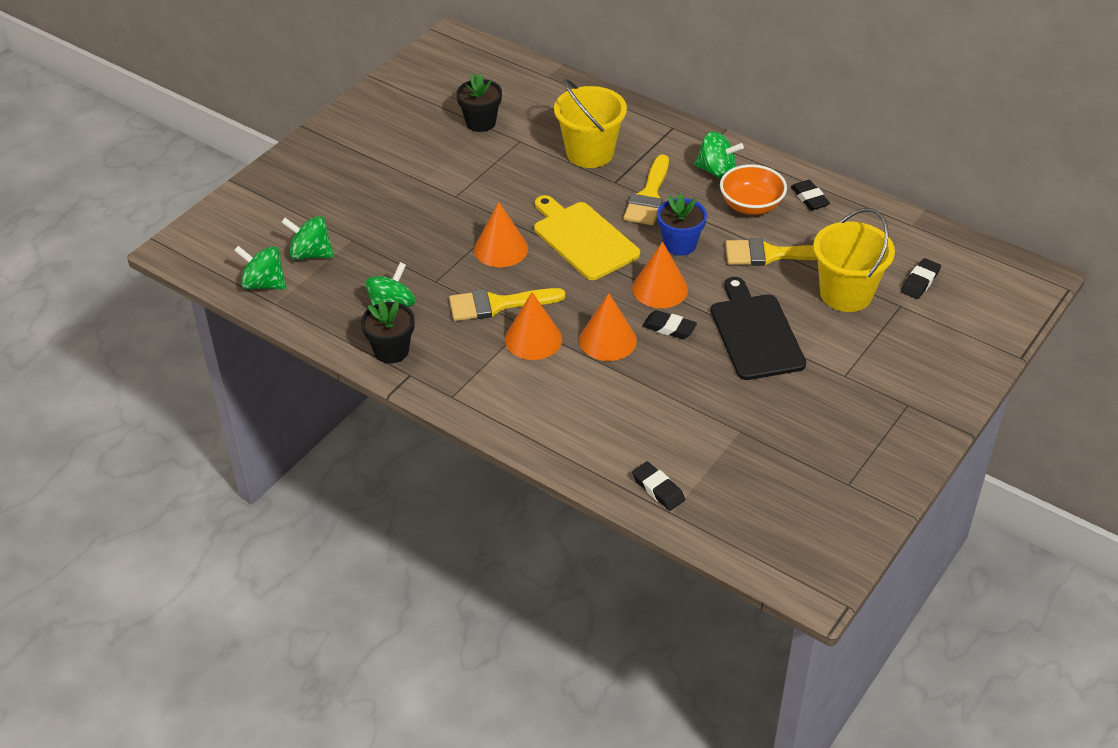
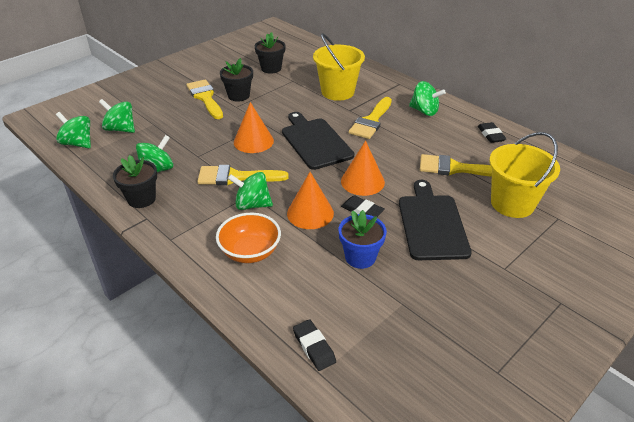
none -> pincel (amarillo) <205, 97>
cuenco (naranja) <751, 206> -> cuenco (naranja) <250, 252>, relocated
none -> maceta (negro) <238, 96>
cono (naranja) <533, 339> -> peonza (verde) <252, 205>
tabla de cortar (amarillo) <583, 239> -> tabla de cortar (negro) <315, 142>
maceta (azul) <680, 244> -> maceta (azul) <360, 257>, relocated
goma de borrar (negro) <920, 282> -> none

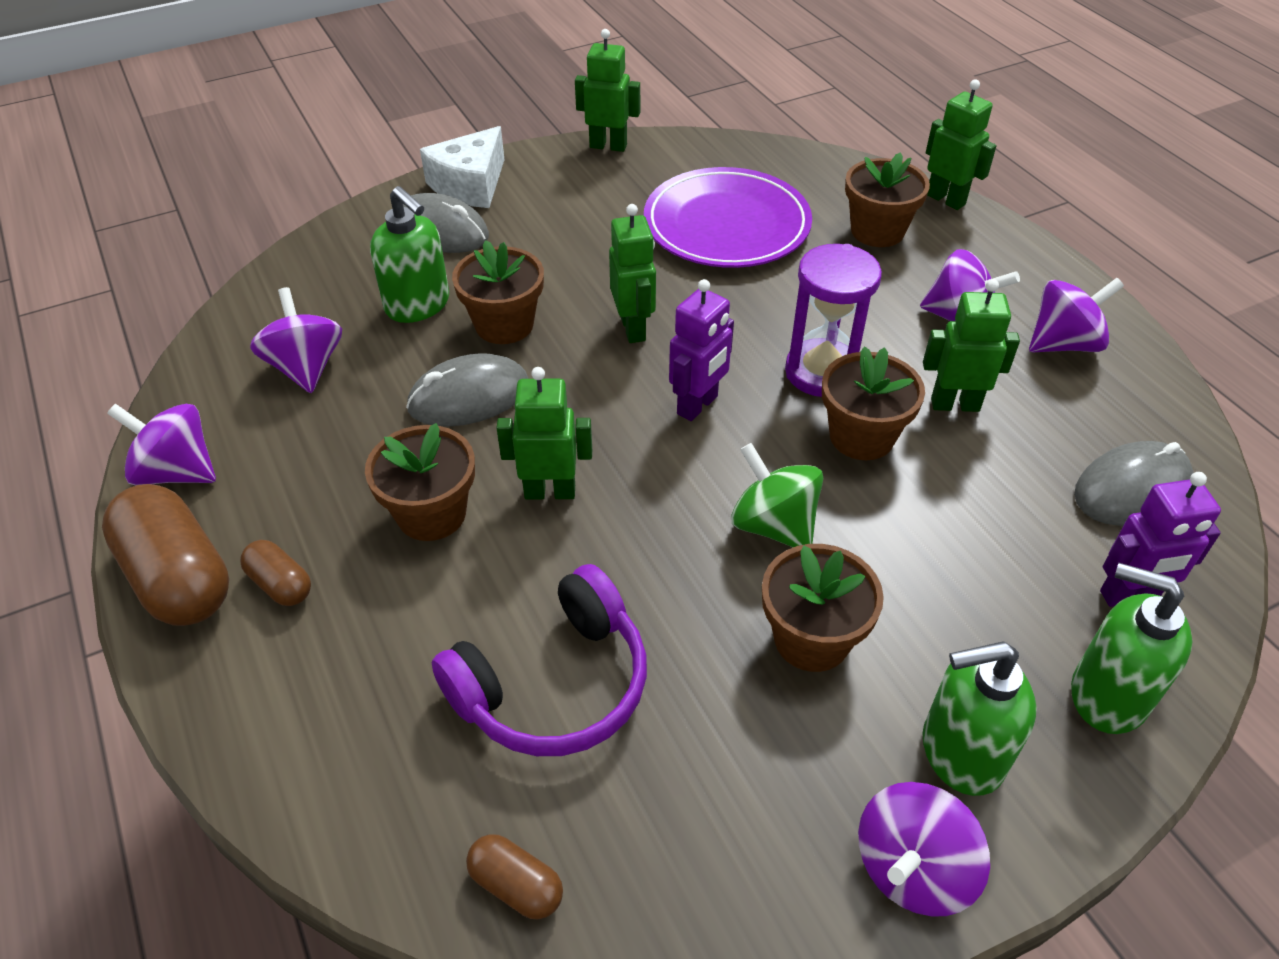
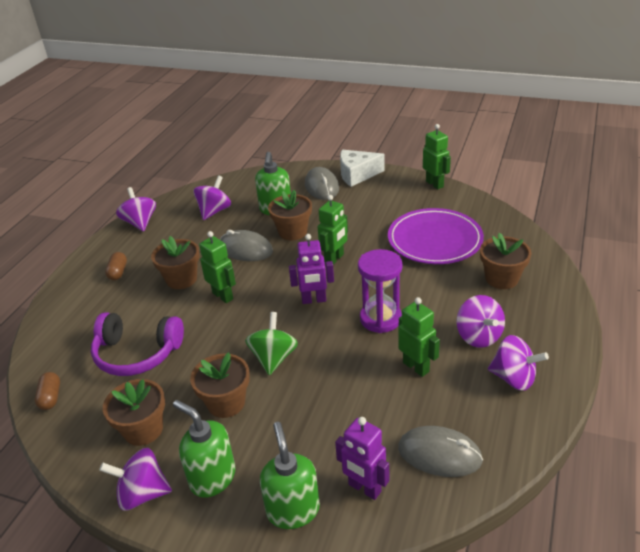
maceta (marrón) <861, 436> -> maceta (marrón) <143, 429>, relocated
cápsula (marrón) <178, 577> -> none
robot (verde) <946, 199> -> none

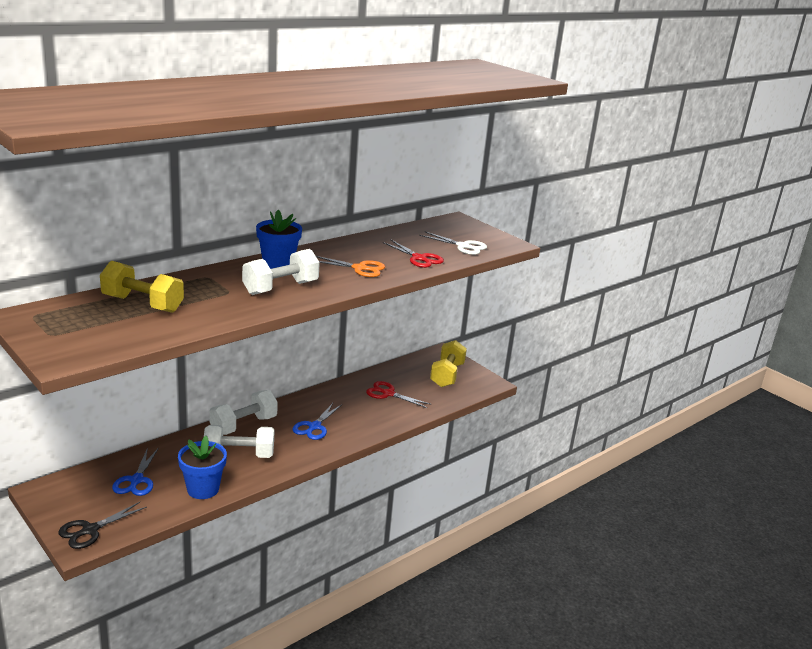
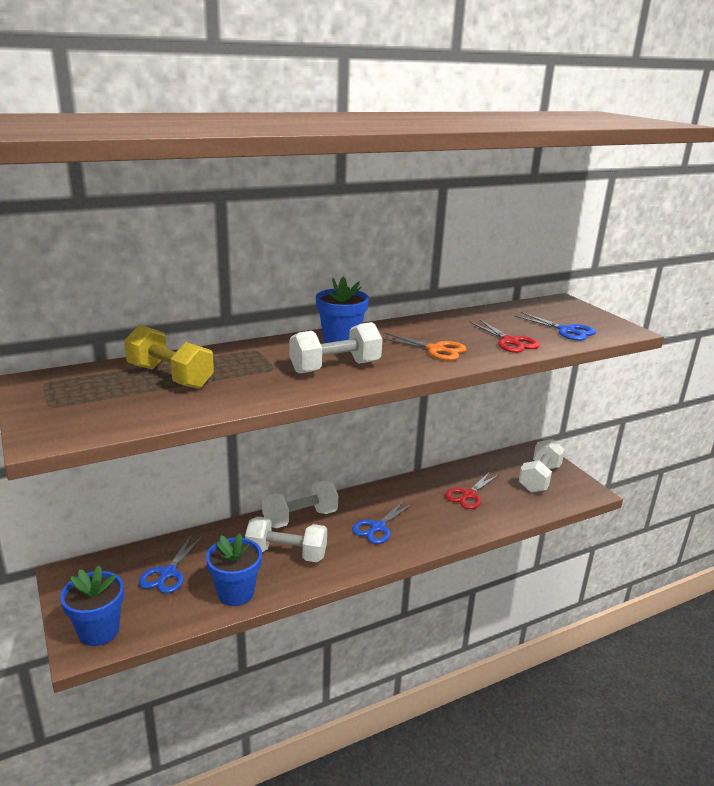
tijeras (negro) <90, 530> -> maceta (azul) <99, 631>
tijeras (rojo) <388, 394> -> tijeras (rojo) <468, 495>, 90 degrees counterclockwise
tijeras (blanco) <463, 246> -> tijeras (azul) <566, 330>
mancuerna (amarillo) <447, 375> -> mancuerna (blanco) <539, 478>

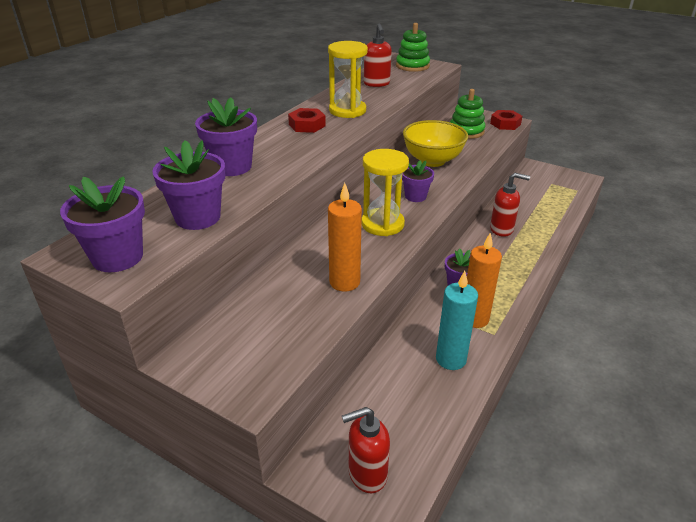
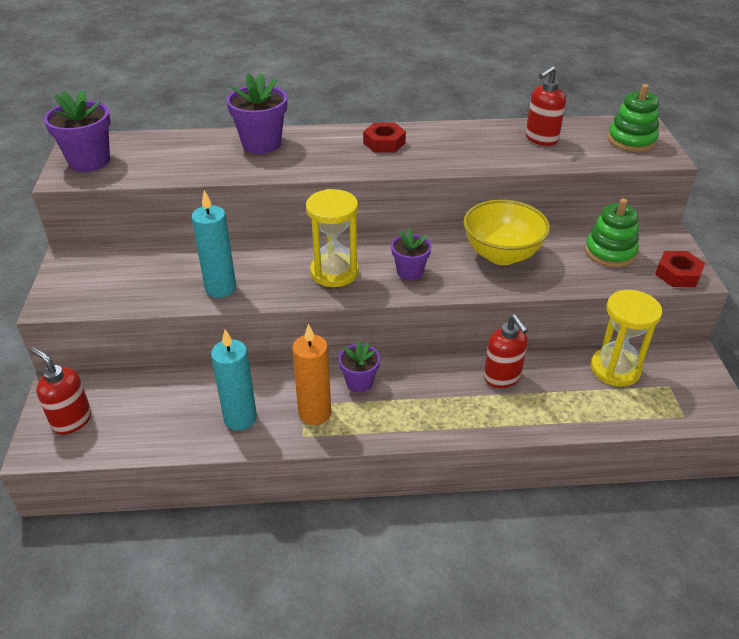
vela (naranja) <344, 282> -> vela (turquesa) <220, 288>
reloj de arena (amarillo) <347, 111> -> reloj de arena (amarillo) <615, 369>, relocated
maceta (morado) <198, 217> -> none

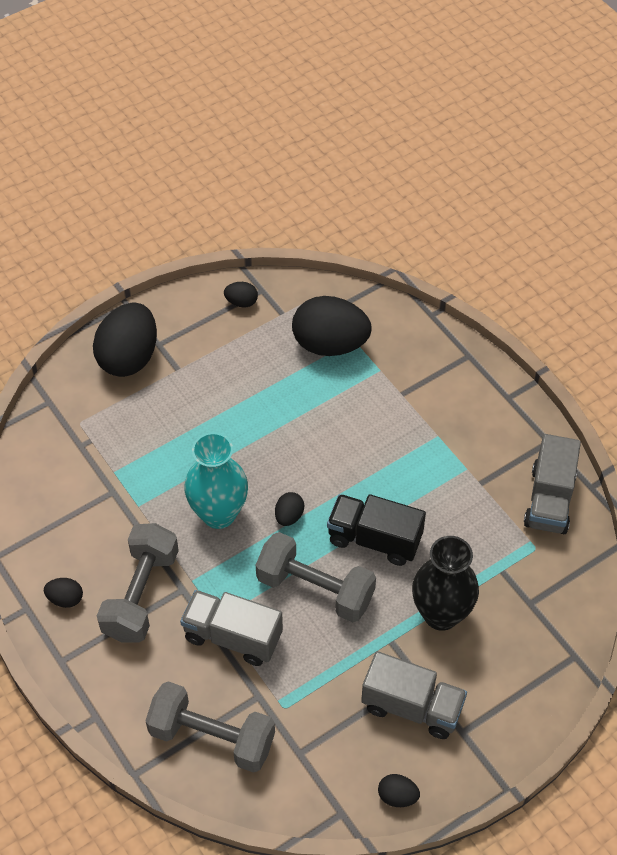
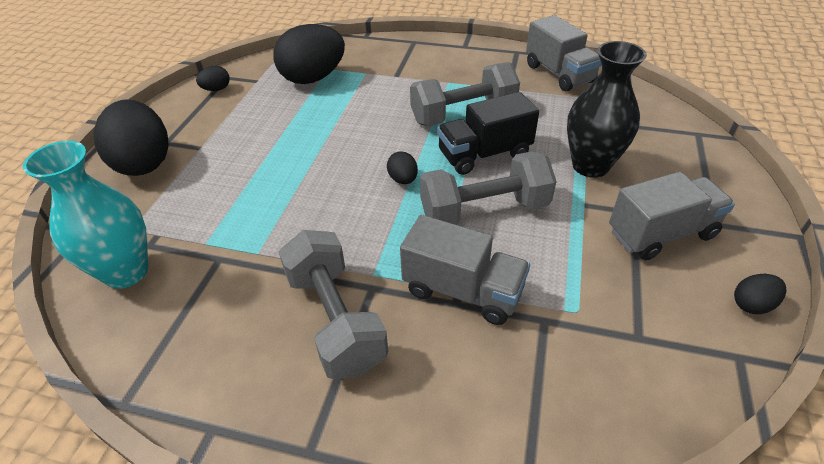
florero (turquesa) <218, 514> -> florero (turquesa) <126, 272>, relocated
camión (gris) <233, 637> -> camión (gris) <462, 290>, 135 degrees counterclockwise
mancuerna (gris) <212, 737> -> mancuerna (gris) <463, 114>, relocated
huevo (negro) <65, 599> -> none

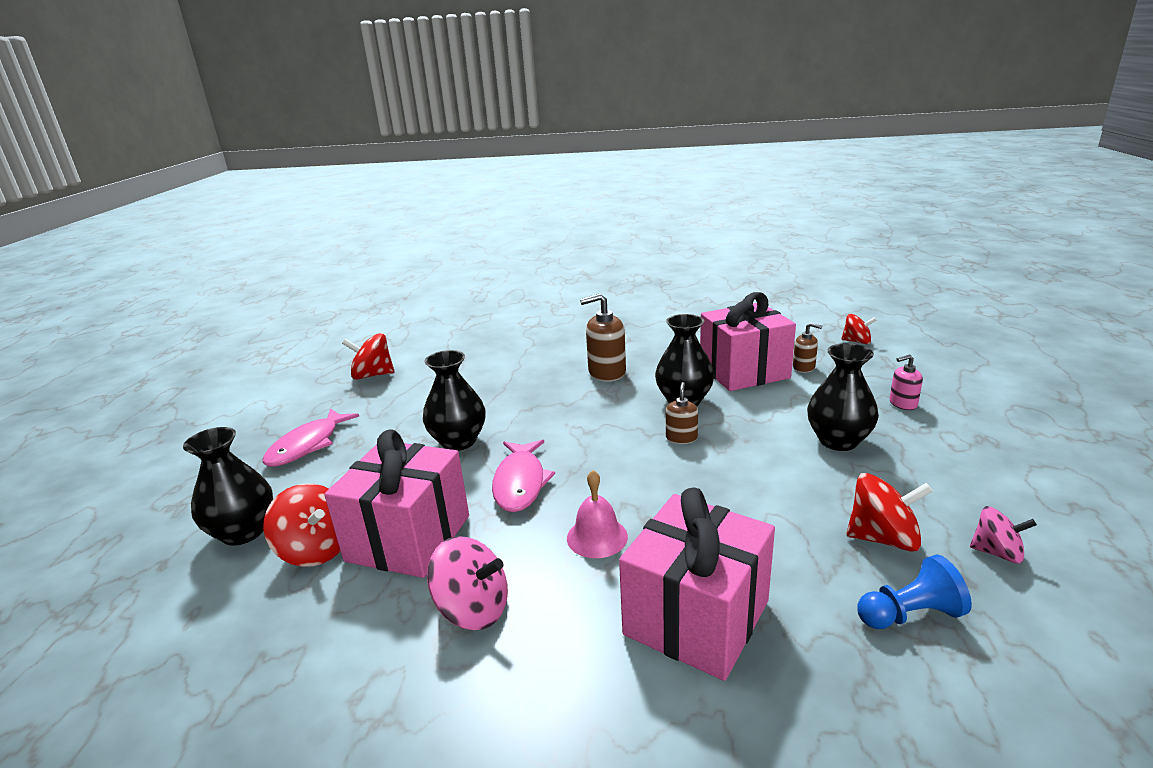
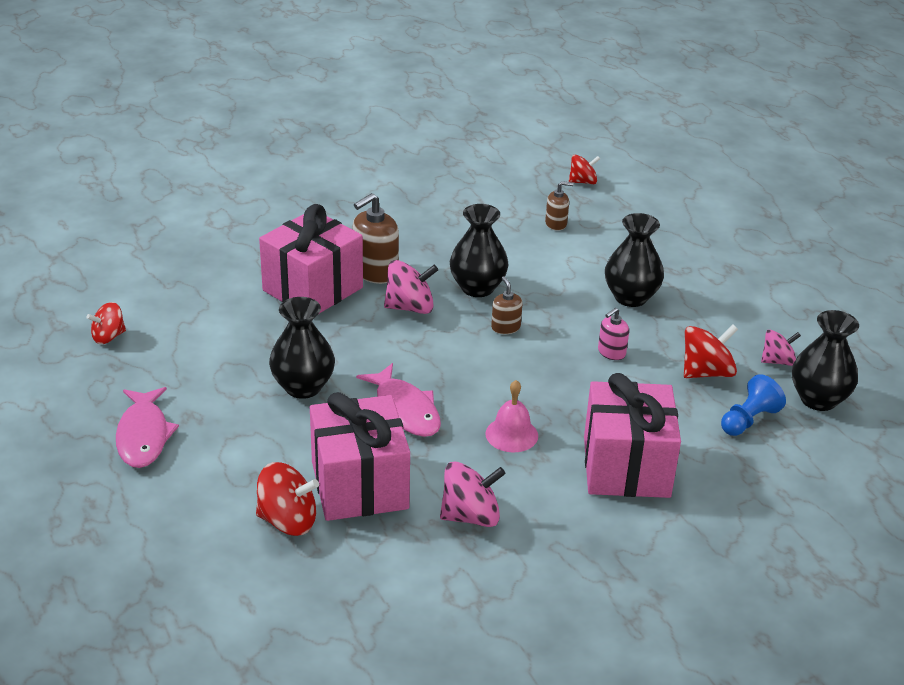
peonza (rojo) <372, 375> -> peonza (rojo) <108, 337>, x0.66
regalo (rosa) <744, 371> -> regalo (rosa) <313, 289>, relocated
none -> peonza (rosa) <410, 307>
dispensador de jabón (rosa) <902, 404> -> dispensador de jabón (rosa) <611, 352>, relocated
florero (negro) <243, 532> -> florero (negro) <818, 399>, relocated

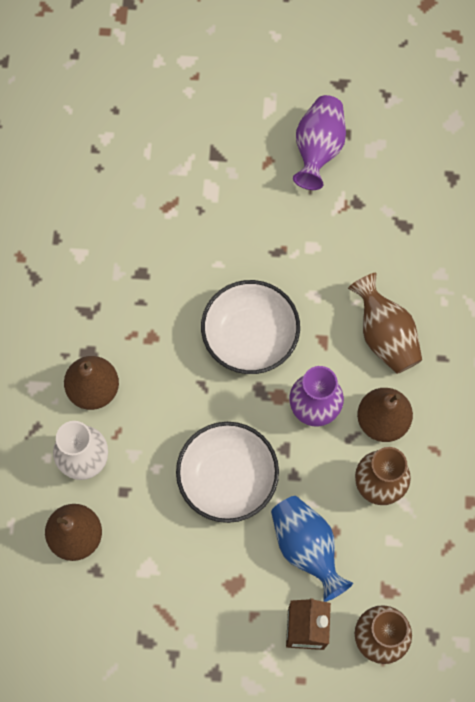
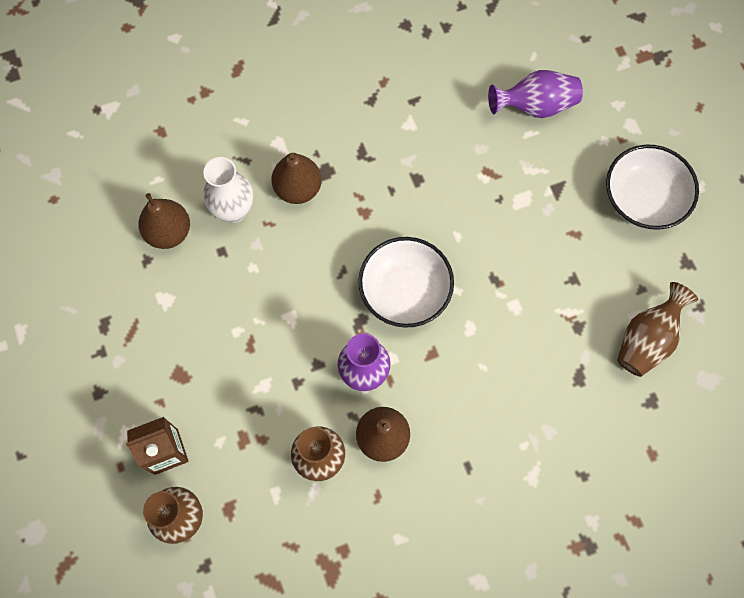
florero (morado) <318, 149> -> florero (morado) <535, 106>, relocated
cuenco (blanco) <227, 478> -> cuenco (blanco) <644, 198>, relocated
florero (marrón) <385, 335> -> florero (marrón) <647, 339>, relocated
florero (azul) <306, 547> -> none

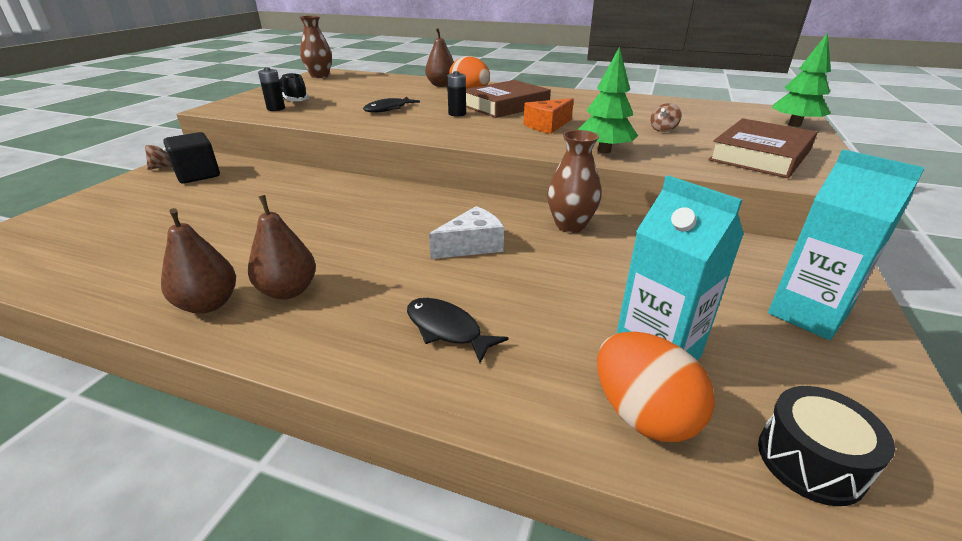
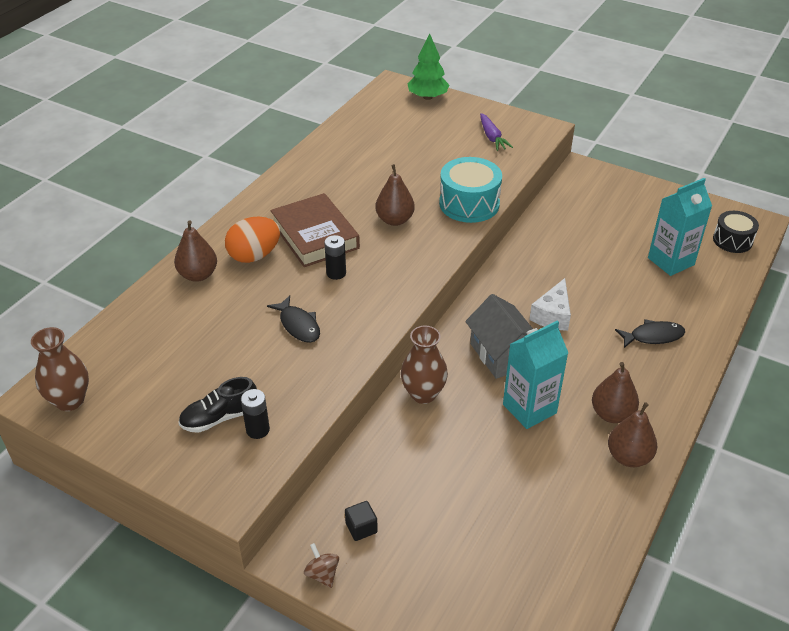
cubo (negro) <198, 175> -> cubo (negro) <361, 528>, x0.56
queso (naranja) <547, 126> -> pera (marrón) <395, 220>
florero (marrón) <570, 226> -> florero (marrón) <423, 394>, relocated
árbol (verde) <604, 151> -> tambor (turquesa) <469, 204>
none -> casa (gris) <501, 354>
libro (marrón) <760, 155> -> zanahoria (morado) <492, 137>
cartón de leche (turquesa) <807, 314> -> cartón de leche (turquesa) <529, 409>, relocated
queso (blanco) <472, 245> -> queso (blanco) <552, 315>, 135 degrees counterclockwise
pez (negro) <447, 329> -> pez (negro) <653, 336>, 150 degrees counterclockwise
huevo (naranja) <643, 415> -> none
peonza (marrón) <663, 129> -> none

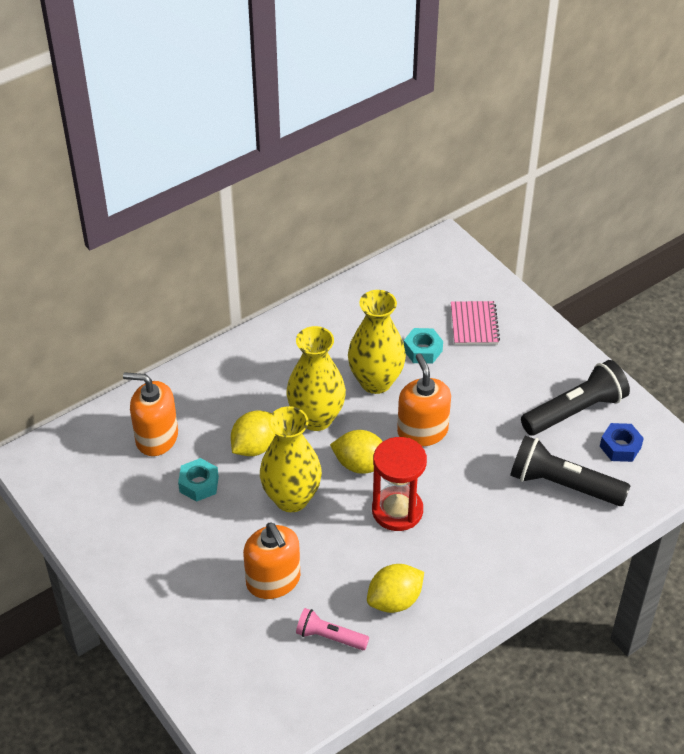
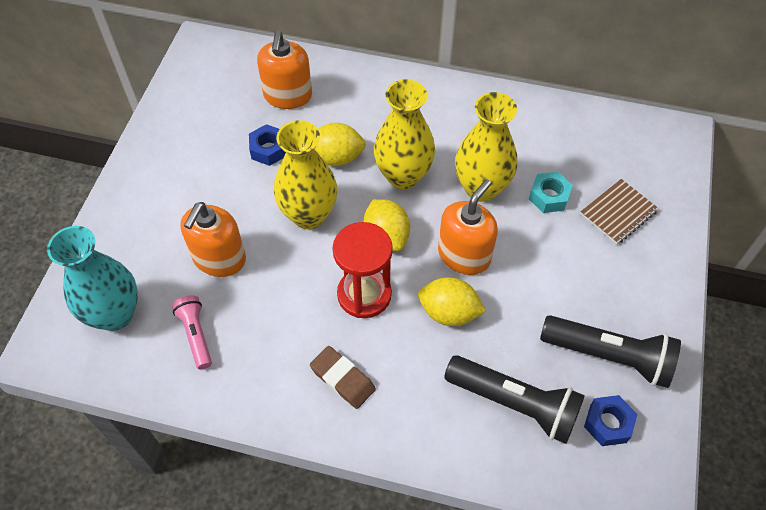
none -> florero (turquesa) <115, 314>
tuerca (turquesa) <199, 484> -> tuerca (azul) <268, 149>
dispensador de jabón (naranja) <156, 437> -> dispensador de jabón (naranja) <288, 96>, 150 degrees counterclockwise
none -> goma de borrar (marrón) <343, 379>
limón (amarillo) <394, 600> -> limón (amarillo) <449, 312>, relocated
lámpara de mano (negro) <563, 485> -> lámpara de mano (negro) <515, 404>, 135 degrees clockwise
cuaderno (rosa) <474, 324> -> cuaderno (marrón) <618, 213>

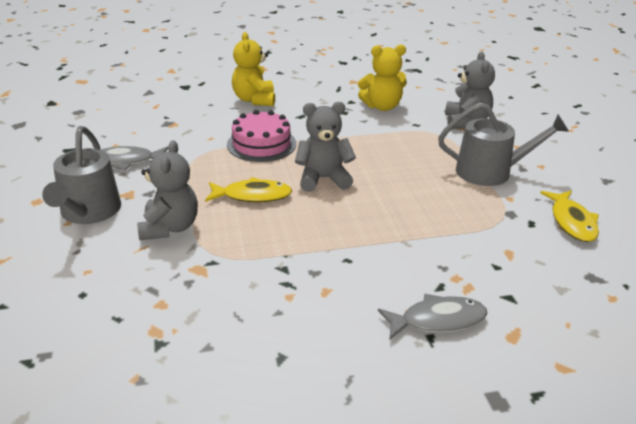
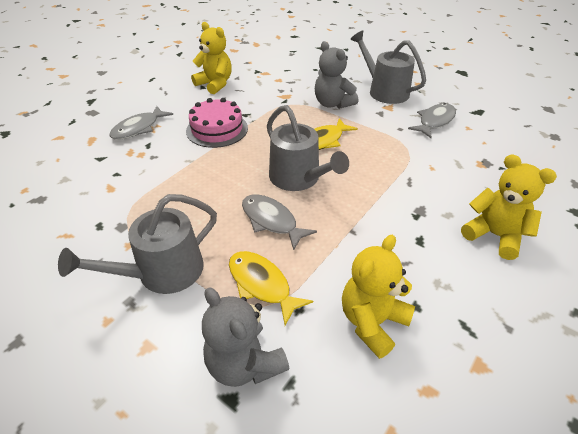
tarta (rosa) <261, 144> -> tarta (rosa) <217, 129>, relocated
none -> osito (amarillo) <215, 84>
pez (amarillo) <572, 222> -> pez (amarillo) <262, 284>, relocated
none -> pez (gris) <271, 221>
osito (gris) <323, 179> -> regadera (gris) <298, 178>

